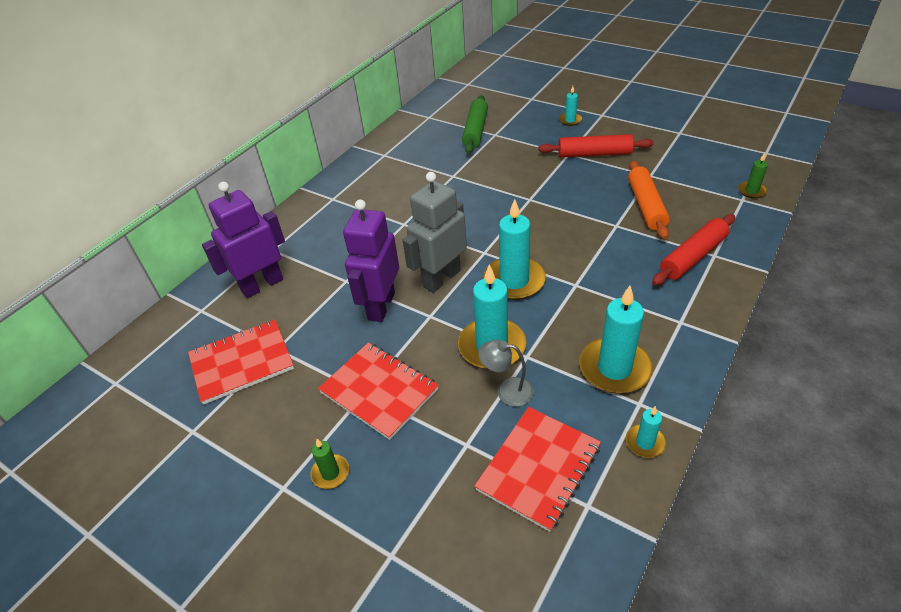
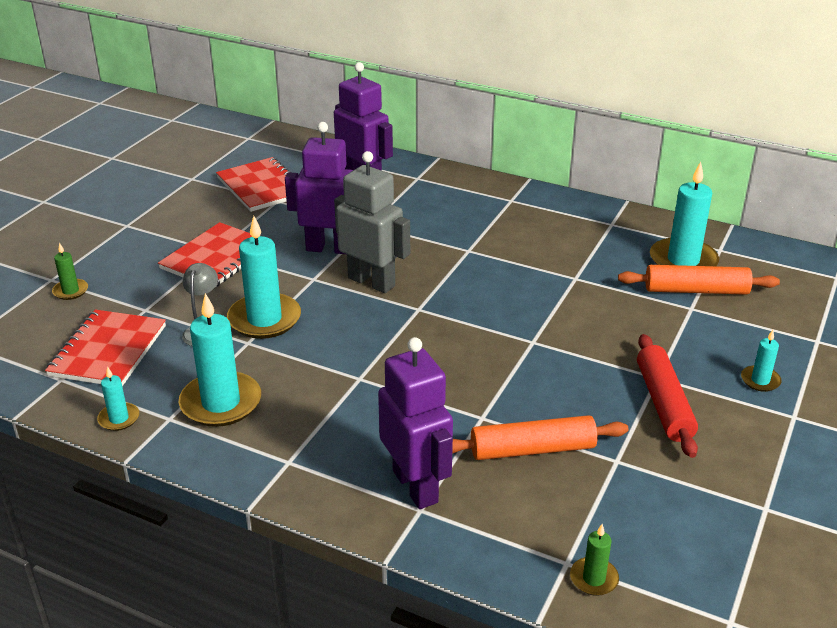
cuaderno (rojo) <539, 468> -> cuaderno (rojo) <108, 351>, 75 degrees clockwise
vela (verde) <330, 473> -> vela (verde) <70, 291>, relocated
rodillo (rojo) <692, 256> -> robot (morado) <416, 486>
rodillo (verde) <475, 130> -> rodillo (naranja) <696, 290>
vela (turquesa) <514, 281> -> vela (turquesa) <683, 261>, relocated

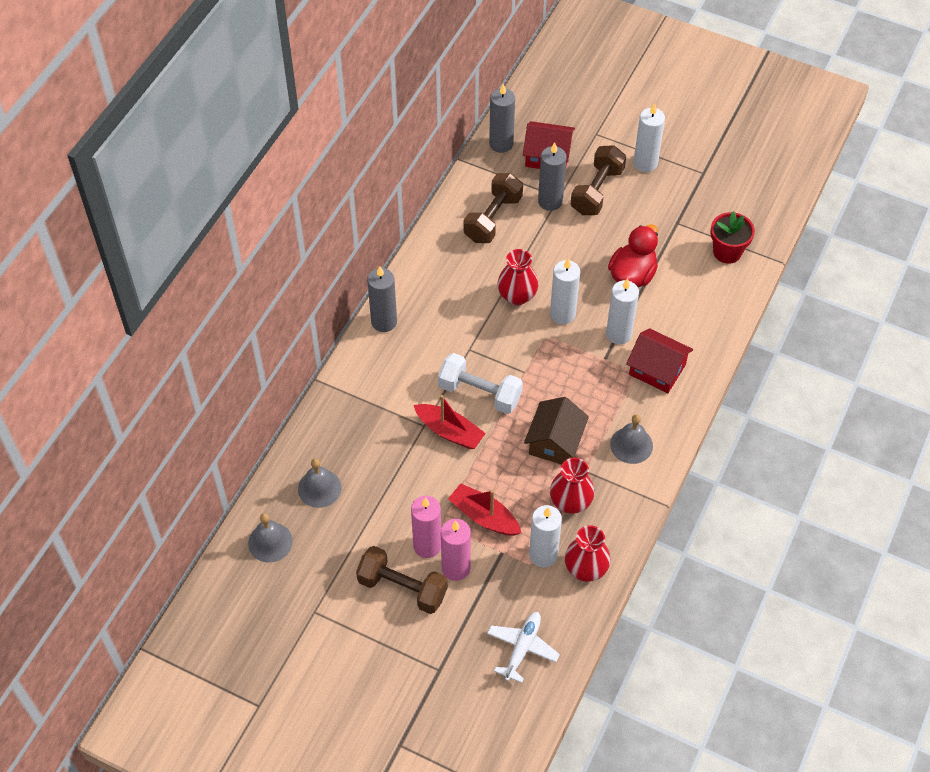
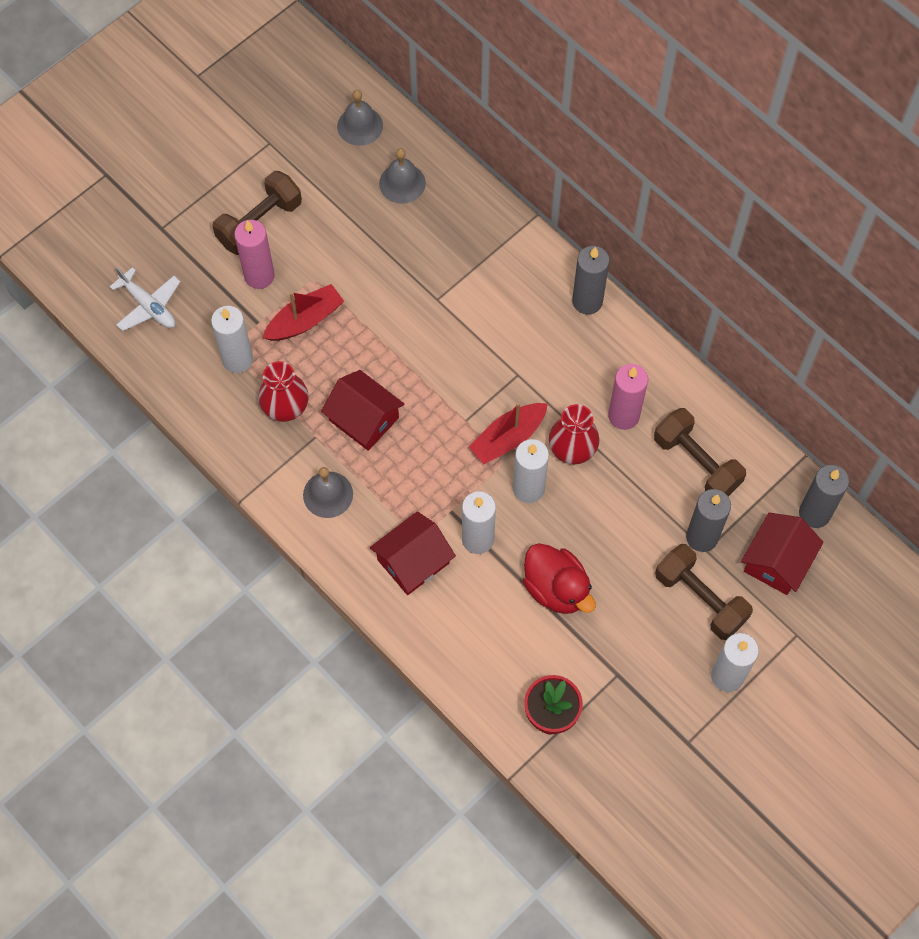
casa (marrón) <555, 442> -> casa (rojo) <364, 419>
barco (rojo) <449, 432> -> barco (rojo) <508, 438>, relocated
vela (rosa) <427, 545> -> vela (rosa) <623, 416>, relocated
mancuerna (blanco) <480, 393> -> none
florero (rojo) <586, 569> -> none

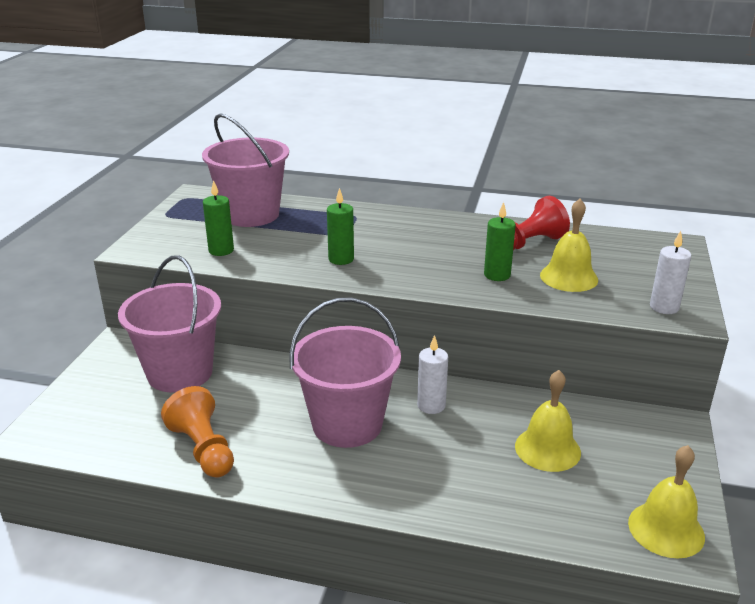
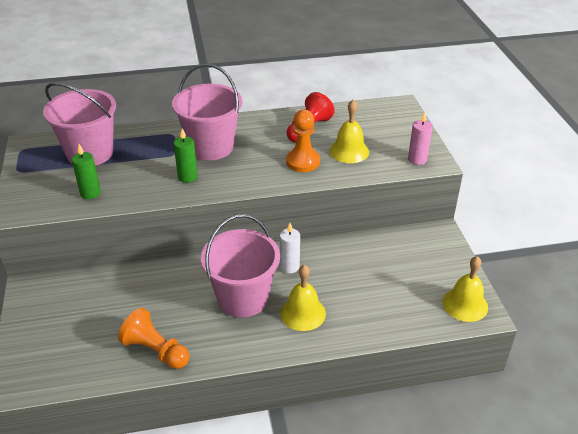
balde (rosa) <180, 373> -> balde (rosa) <211, 147>, relocated
campana (amarillo) <547, 449> -> campana (amarillo) <303, 313>, relocated
vela (verde) <497, 275> -> peón (naranja) <303, 162>
vela (blanco) <664, 307> -> vela (rosa) <417, 159>

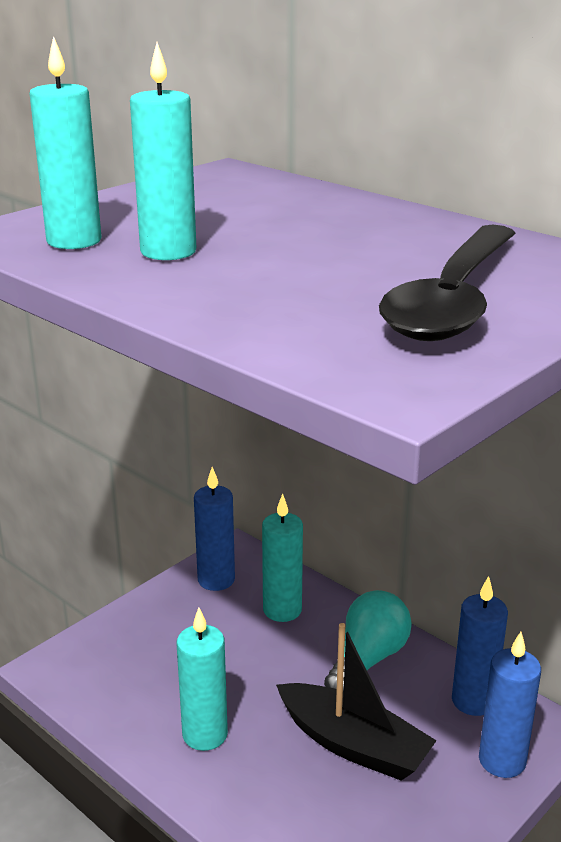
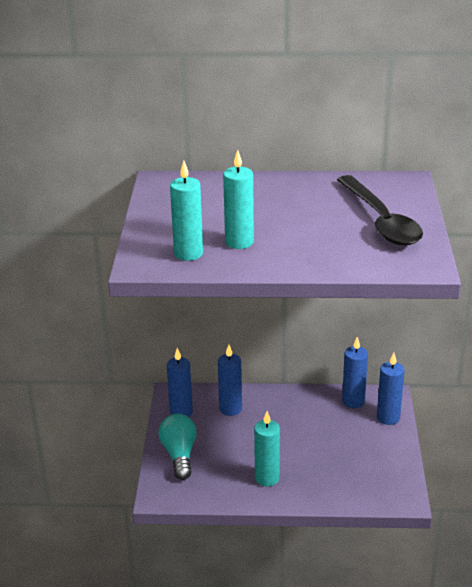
bombilla (turquesa) <367, 660> -> bombilla (turquesa) <179, 454>, relocated
vela (turquesa) <282, 610> -> vela (azul) <230, 409>
barco (negro) <354, 745> -> none

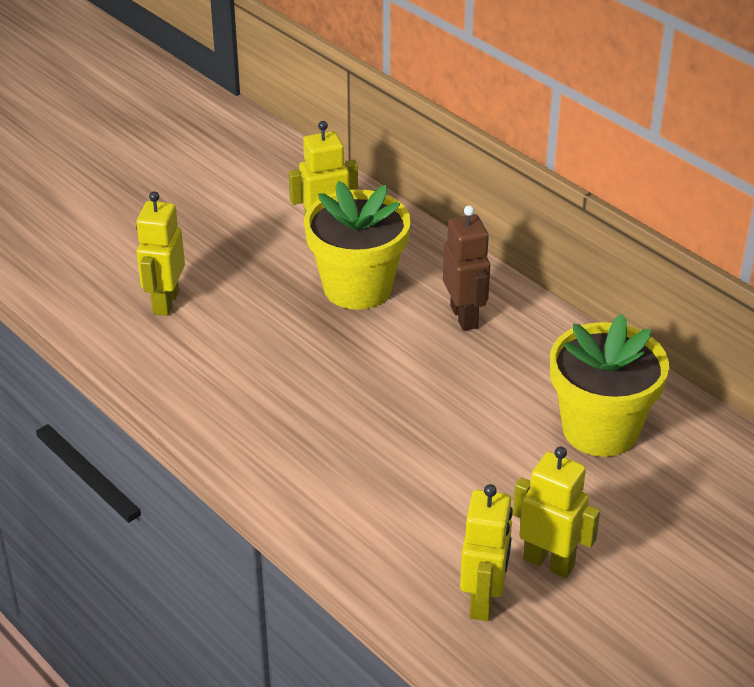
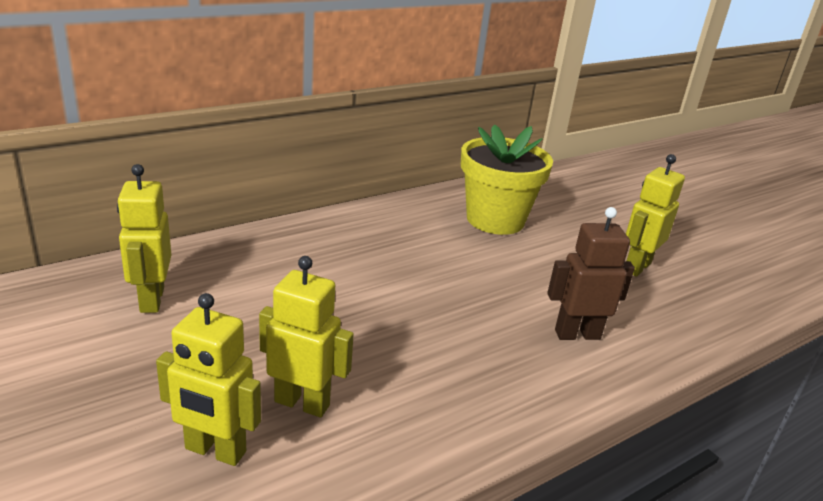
robot (amarillo) <483, 601> -> robot (amarillo) <302, 403>, relocated
robot (marrón) <464, 317> -> robot (marrón) <577, 334>, relocated
maceta (amarillo) <357, 287> -> none

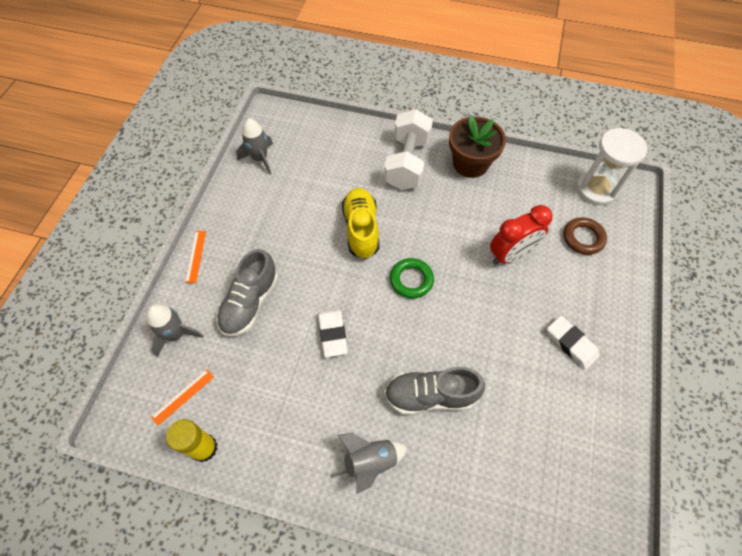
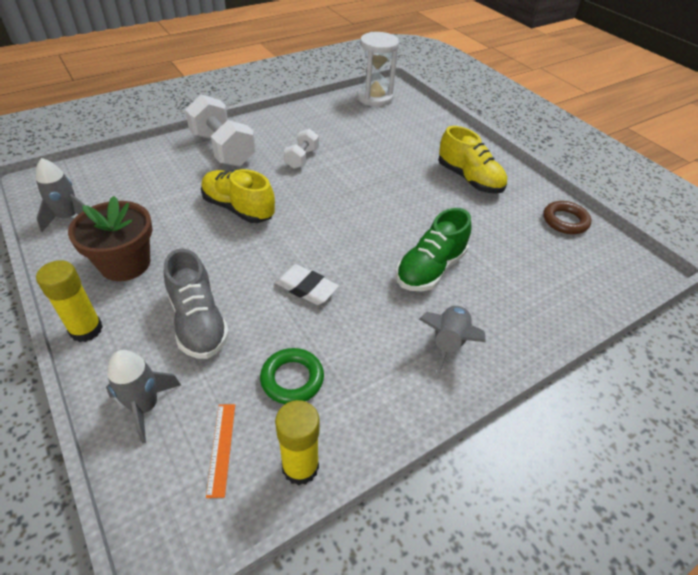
regla (naranja) <196, 256> -> barra de pegamento (amarillo) <86, 330>
maceta (marrón) <470, 163> -> maceta (marrón) <125, 264>, relocated
anillo (verde) <411, 280> -> anillo (verde) <292, 379>, relocated
none -> mancuerna (blanco) <302, 158>
zapato (gris) <430, 396> -> zapato (verde) <430, 269>
goma de borrar (blanco) <571, 344> -> zapato (amarillo) <469, 179>
anillo (marrón) <583, 238> -> anillo (marrón) <565, 221>, relocated
despertador (rojo) <511, 255> -> none

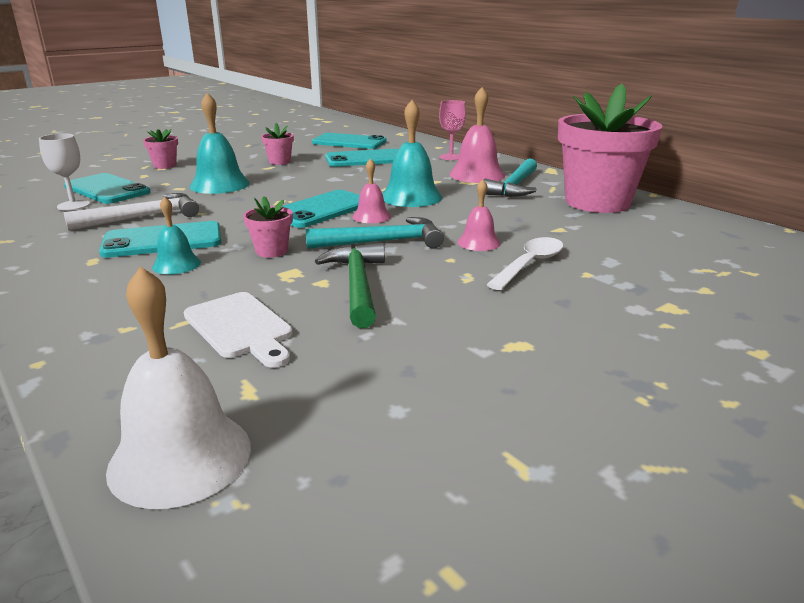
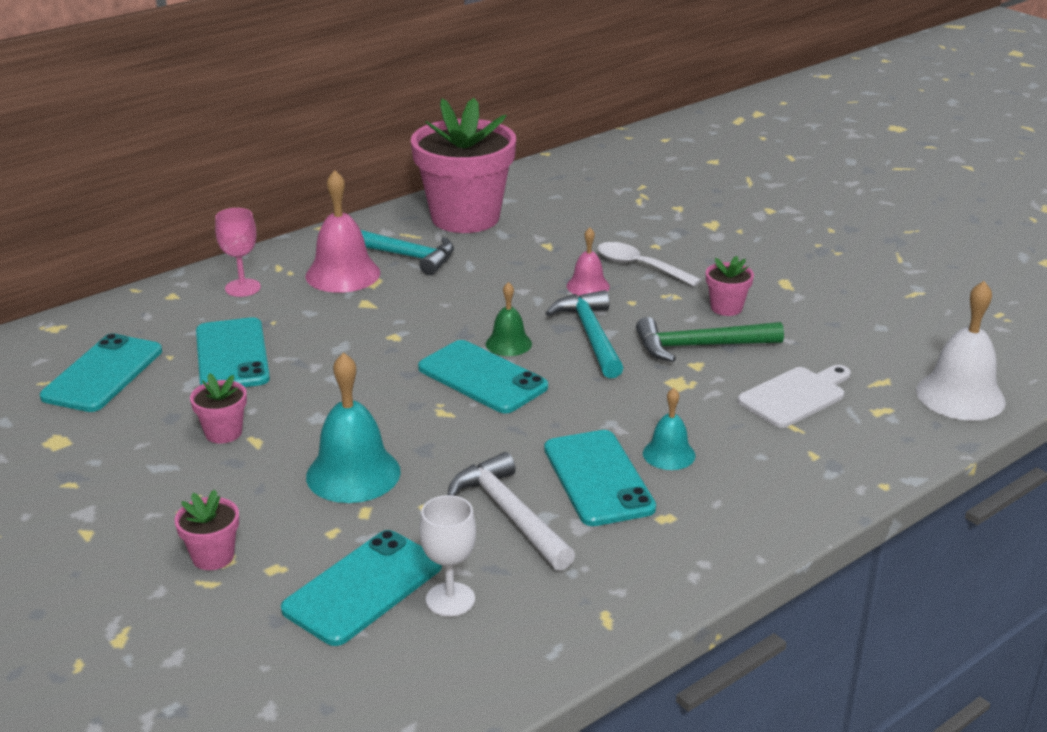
campana (rosa) <371, 216> -> campana (verde) <508, 343>
maceta (rosa) <271, 251> -> maceta (rosa) <726, 308>, relocated
campana (turquesa) <411, 197> -> none

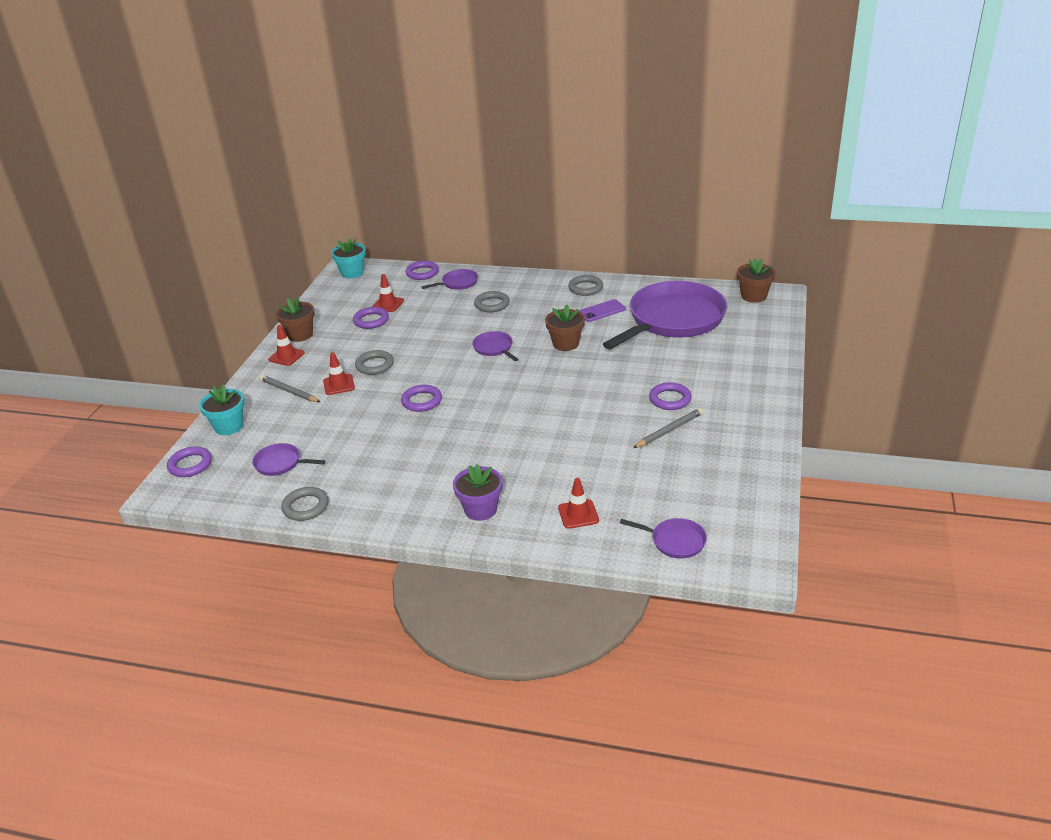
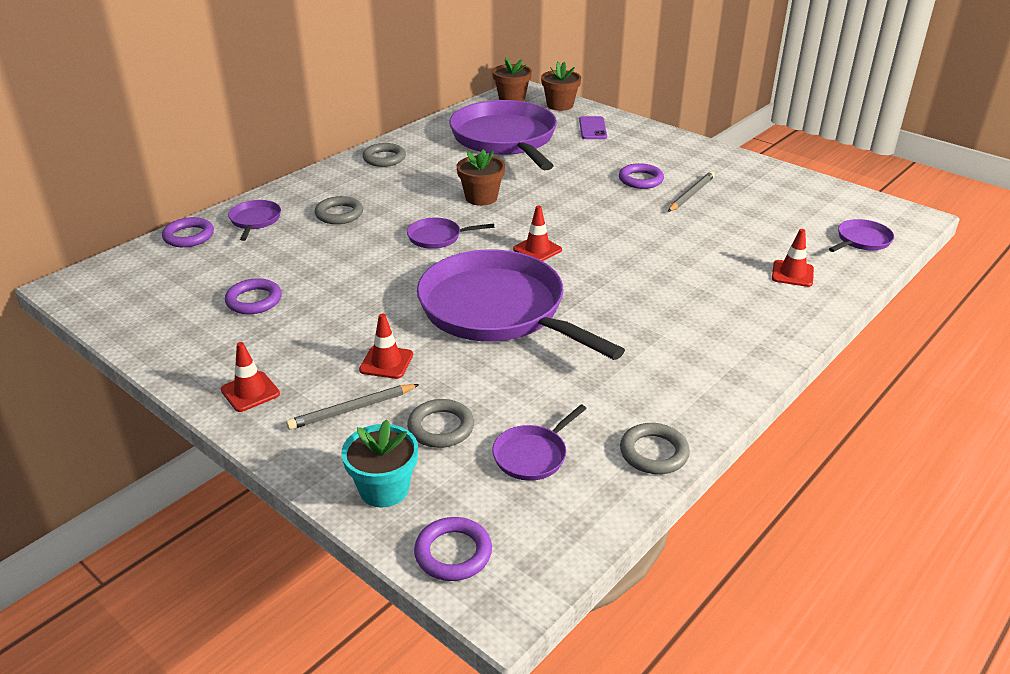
anillo (gris) <375, 365> -> anillo (gris) <441, 427>, relocated
anillo (morado) <422, 401> -> sartén (morado) <497, 310>
cono de tráfico (rojo) <388, 304> -> cono de tráfico (rojo) <537, 249>, relocated
maceta (marrón) <300, 335> -> maceta (marrón) <560, 105>, relocated
móvil (morado) <601, 311> -> móvil (morado) <592, 128>, relocated
lápiz (gris) <669, 430> -> lápiz (gris) <691, 194>, 45 degrees clockwise
maceta (turquesa) <352, 273> -> none
maceta (morado) <480, 509> -> none

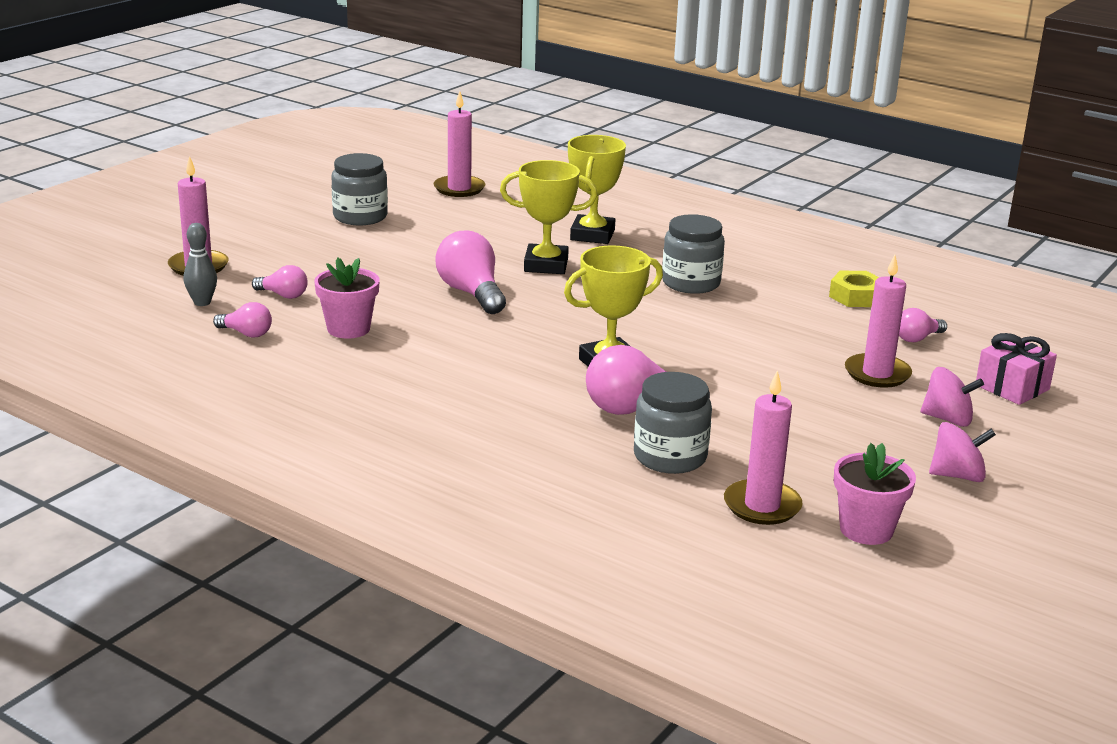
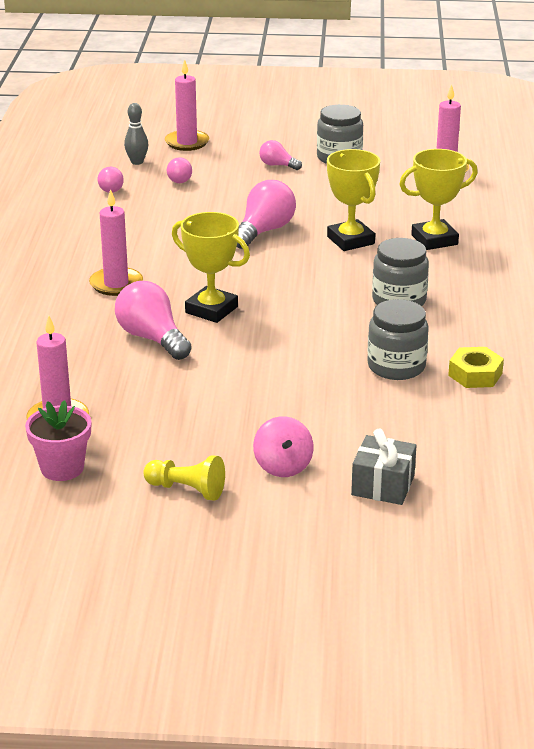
vela (rosa) <877, 374> -> vela (rosa) <116, 284>, relocated
peonza (rosa) <957, 475> -> peón (amarillo) <187, 490>
bombilla (rosa) <917, 338> -> bombilla (rosa) <277, 165>, relocated
regalo (rosa) <1012, 387> -> regalo (gris) <383, 485>
tarro (gris) <670, 457> -> tarro (gris) <396, 366>, relocated
maceta (rosa) <348, 329> -> none

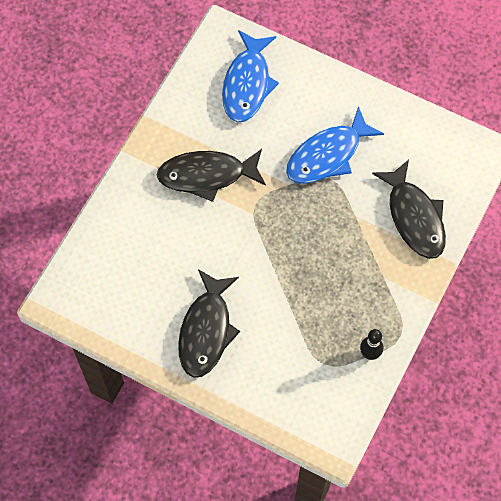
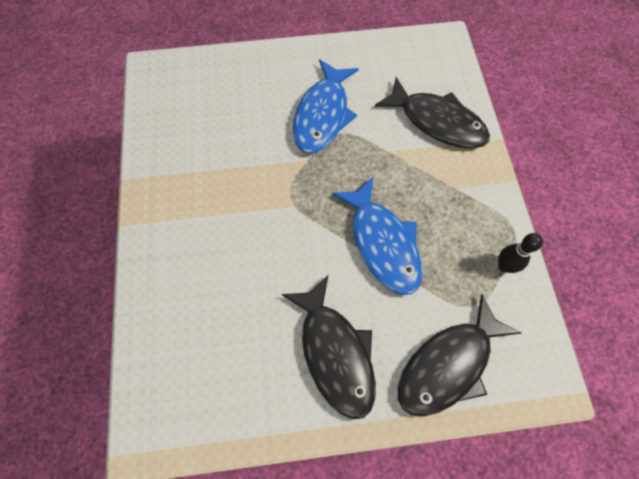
pez (azul) <247, 84> -> pez (azul) <382, 243>, relocated
pez (negro) <206, 175> -> pez (negro) <448, 364>, relocated

